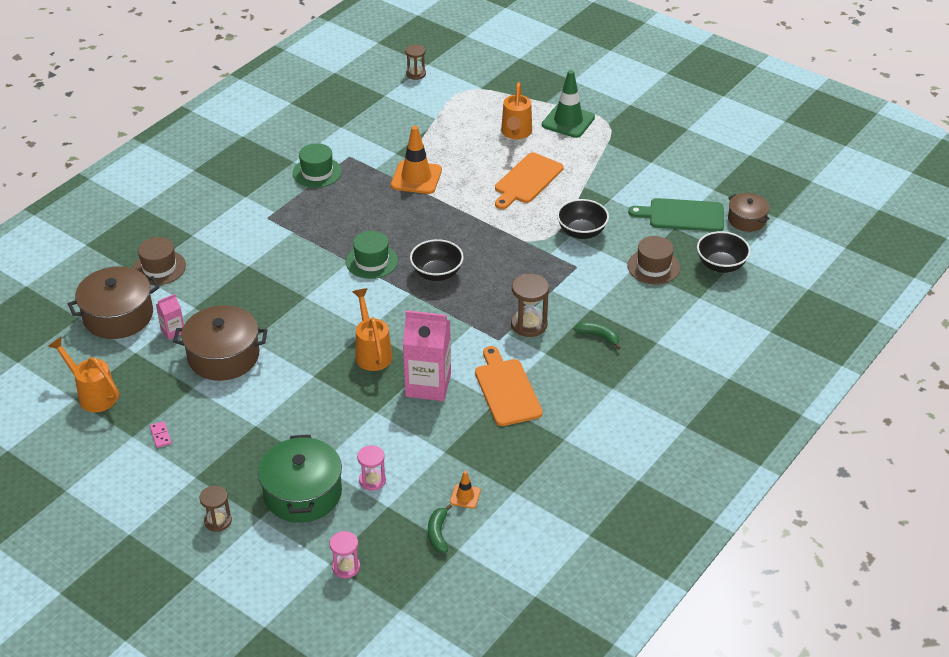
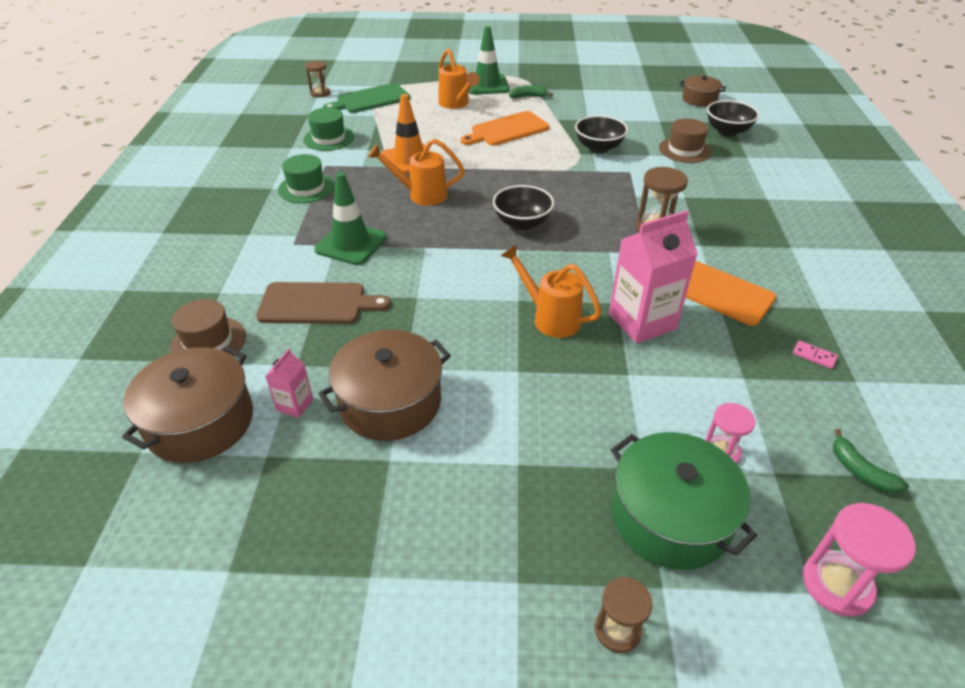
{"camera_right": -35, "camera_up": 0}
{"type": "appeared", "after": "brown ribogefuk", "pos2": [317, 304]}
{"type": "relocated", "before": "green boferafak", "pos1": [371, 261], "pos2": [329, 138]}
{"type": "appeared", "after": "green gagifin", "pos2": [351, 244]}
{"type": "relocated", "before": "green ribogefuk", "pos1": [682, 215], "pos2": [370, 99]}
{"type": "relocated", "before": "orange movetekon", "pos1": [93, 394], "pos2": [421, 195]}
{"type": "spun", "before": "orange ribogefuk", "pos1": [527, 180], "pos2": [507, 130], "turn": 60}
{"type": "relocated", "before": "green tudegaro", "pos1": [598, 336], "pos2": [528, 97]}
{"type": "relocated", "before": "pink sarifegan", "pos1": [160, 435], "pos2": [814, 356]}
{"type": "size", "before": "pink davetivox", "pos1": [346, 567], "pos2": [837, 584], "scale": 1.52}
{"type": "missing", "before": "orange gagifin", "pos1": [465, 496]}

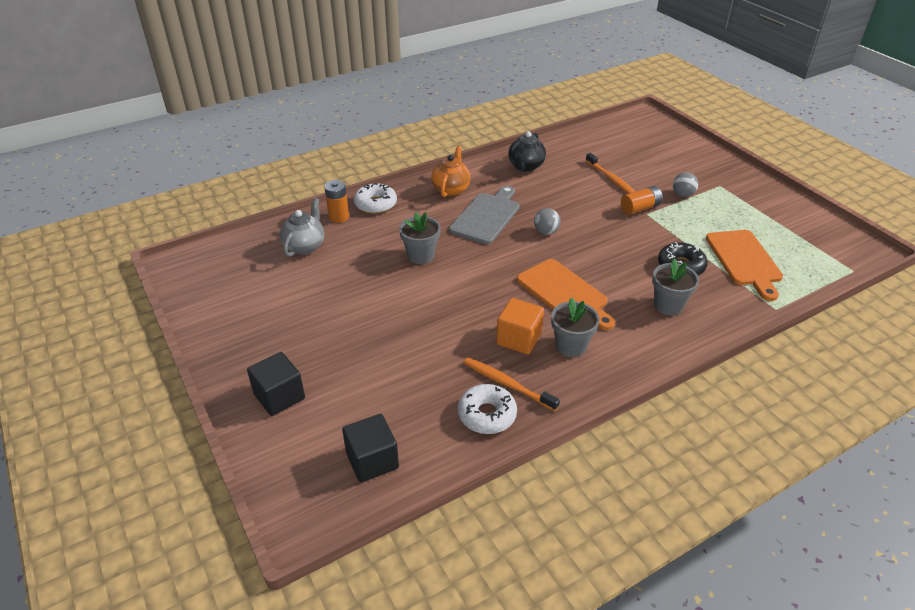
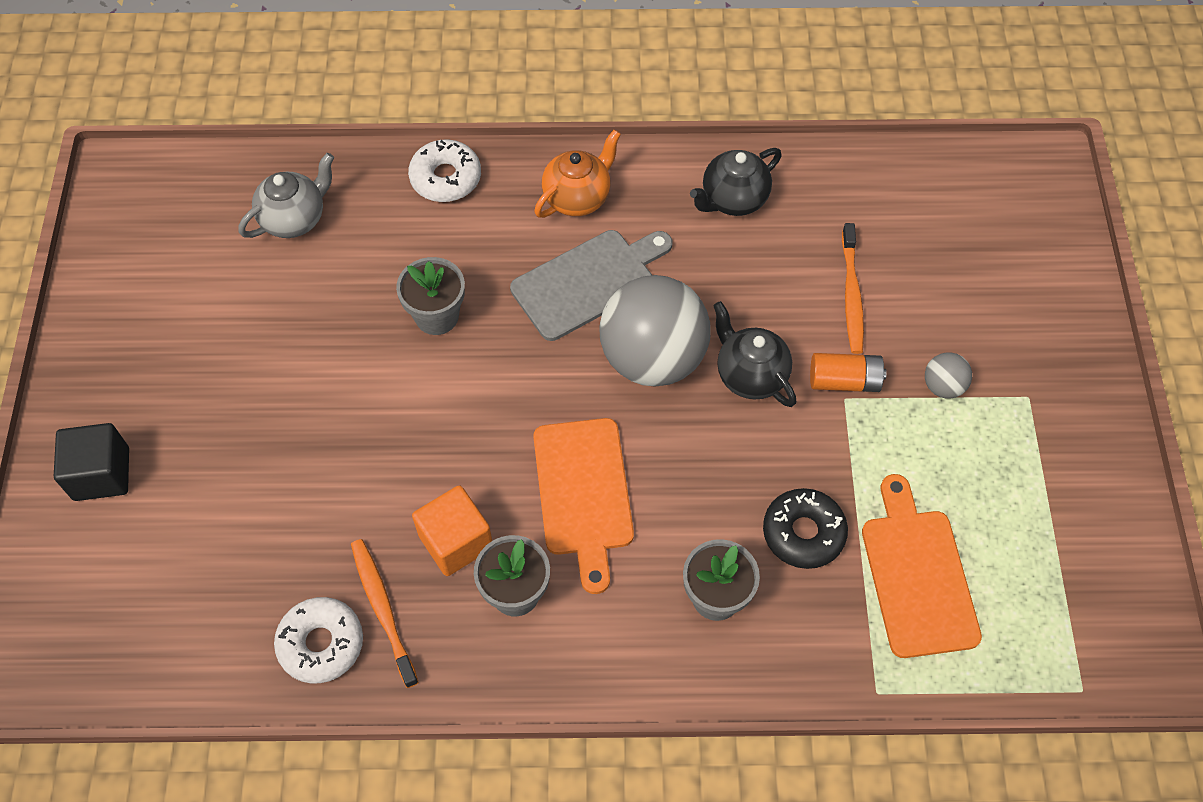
{"camera_right": 30, "camera_up": 20}
{"type": "size", "before": "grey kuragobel", "pos1": [546, 232], "pos2": [653, 358], "scale": 2.38}
{"type": "appeared", "after": "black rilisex", "pos2": [750, 375]}
{"type": "spun", "before": "orange ribogefuk", "pos1": [744, 260], "pos2": [917, 575], "turn": 150}
{"type": "missing", "before": "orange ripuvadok", "pos1": [339, 217]}
{"type": "missing", "before": "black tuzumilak", "pos1": [372, 460]}

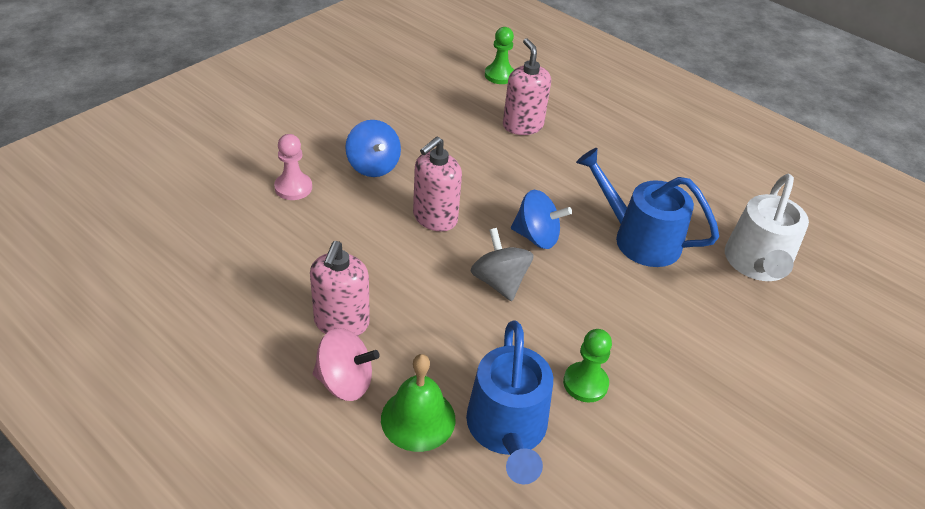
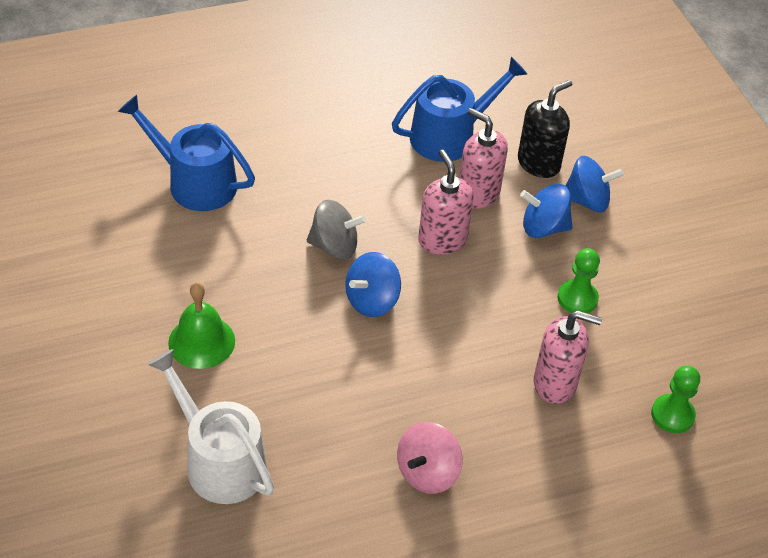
{"camera_right": 120, "camera_up": 5}
{"type": "relocated", "before": "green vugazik", "pos1": [418, 419], "pos2": [201, 341]}
{"type": "relocated", "before": "blue movetekon", "pos1": [639, 239], "pos2": [450, 136]}
{"type": "relocated", "before": "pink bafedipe", "pos1": [345, 382], "pos2": [427, 472]}
{"type": "relocated", "before": "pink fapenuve", "pos1": [341, 323], "pos2": [478, 193]}
{"type": "exchanged", "before": "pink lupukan", "after": "black fapenuve", "pos1": [293, 188], "pos2": [538, 163]}
{"type": "relocated", "before": "green lupukan", "pos1": [585, 383], "pos2": [577, 298]}
{"type": "appeared", "after": "blue bafedipe", "pos2": [587, 201]}

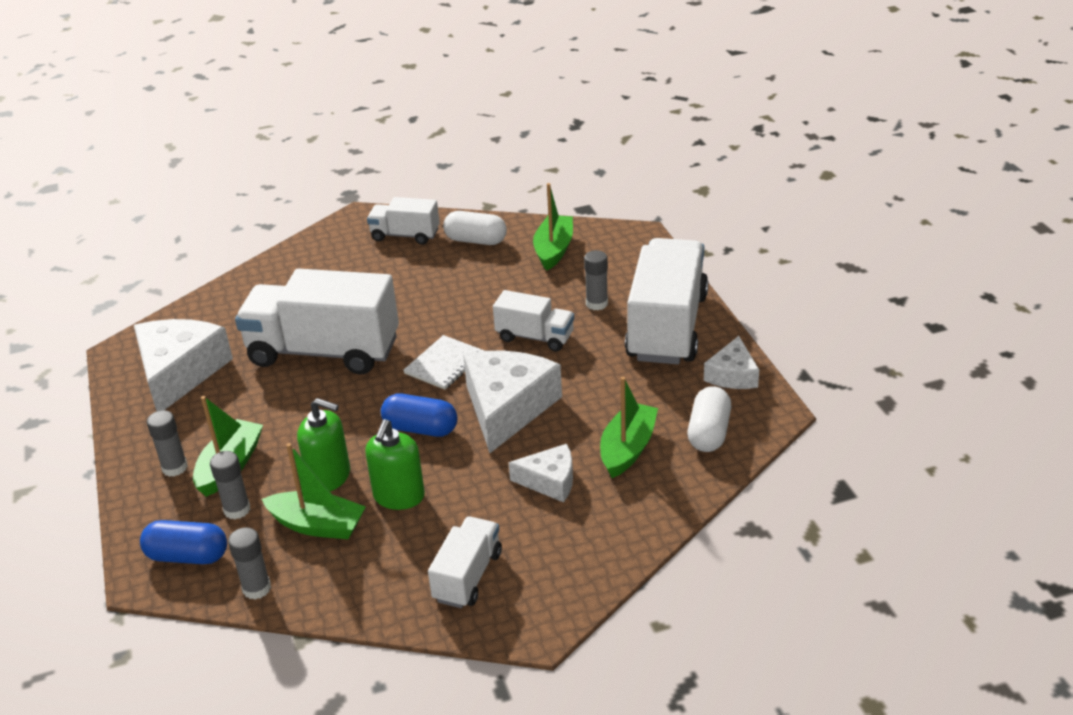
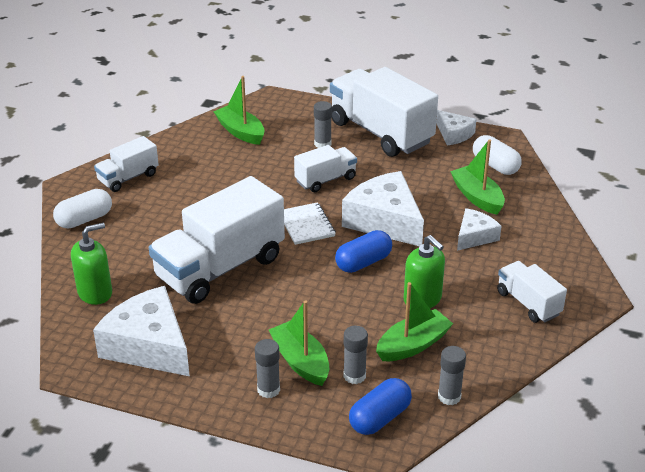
{"camera_right": -55, "camera_up": 0}
{"type": "relocated", "before": "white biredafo", "pos1": [476, 240], "pos2": [84, 219]}
{"type": "relocated", "before": "green fapenuve", "pos1": [329, 476], "pos2": [95, 293]}

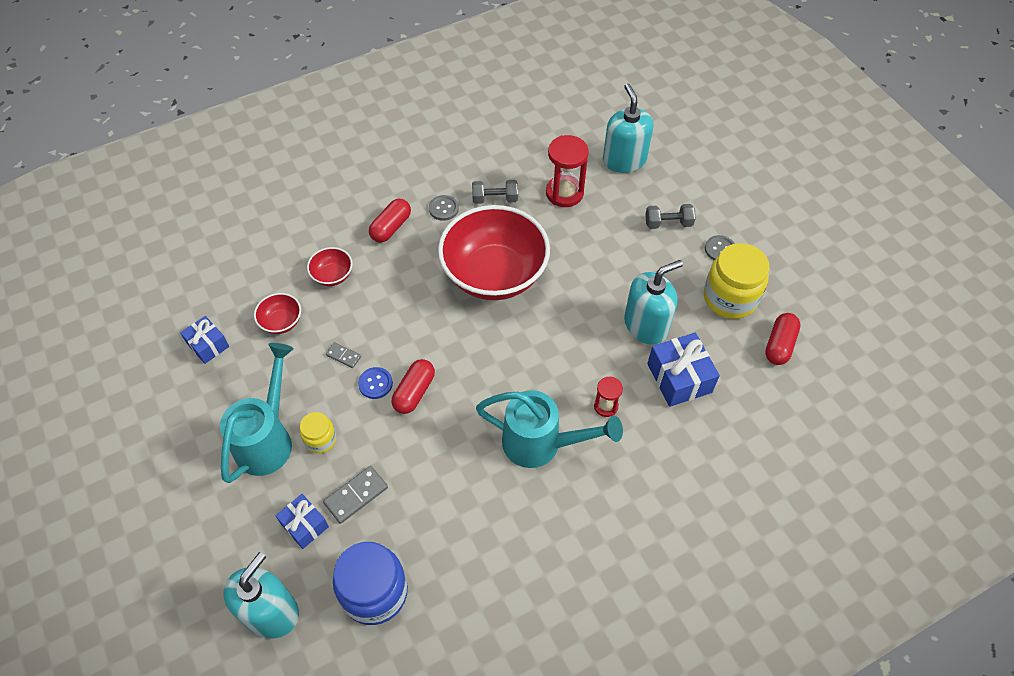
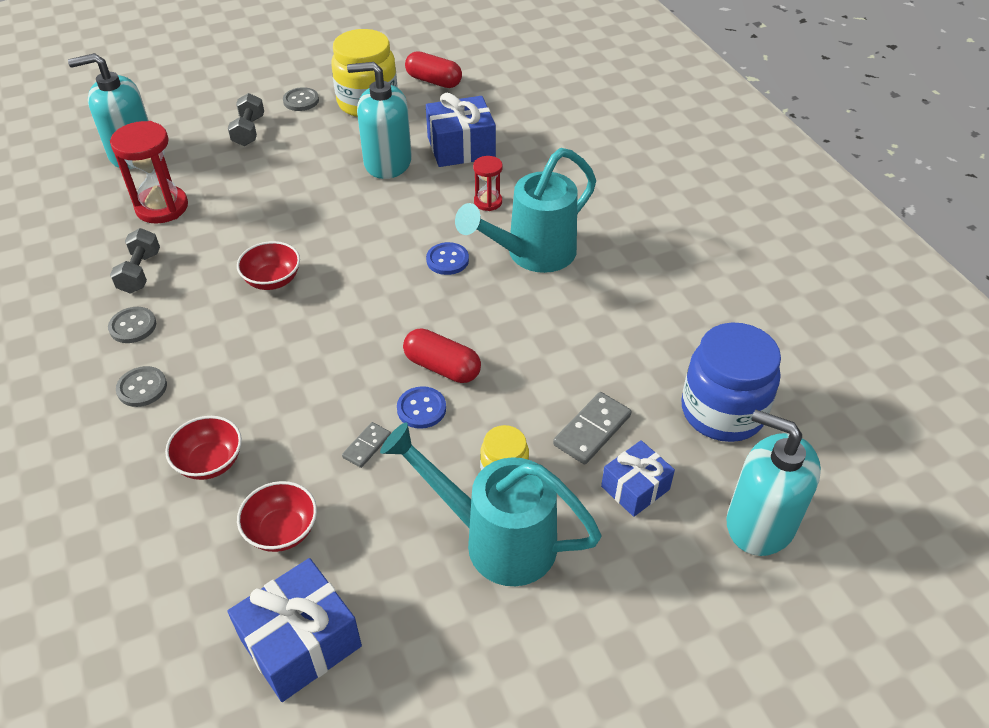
{"camera_right": -85, "camera_up": -10}
{"type": "exchanged", "before": "red biredafo", "after": "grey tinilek", "pos1": [391, 227], "pos2": [142, 388]}
{"type": "size", "before": "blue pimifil", "pos1": [208, 345], "pos2": [301, 643], "scale": 1.58}
{"type": "size", "before": "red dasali", "pos1": [494, 274], "pos2": [272, 280], "scale": 0.41}
{"type": "spun", "before": "turquoise fapenuve", "pos1": [646, 325], "pos2": [387, 162], "turn": -60}
{"type": "appeared", "after": "blue tinilek", "pos2": [447, 260]}
{"type": "spun", "before": "turquoise movetekon", "pos1": [541, 444], "pos2": [531, 255], "turn": -150}
{"type": "spun", "before": "grey sarifegan", "pos1": [356, 495], "pos2": [592, 430], "turn": 75}

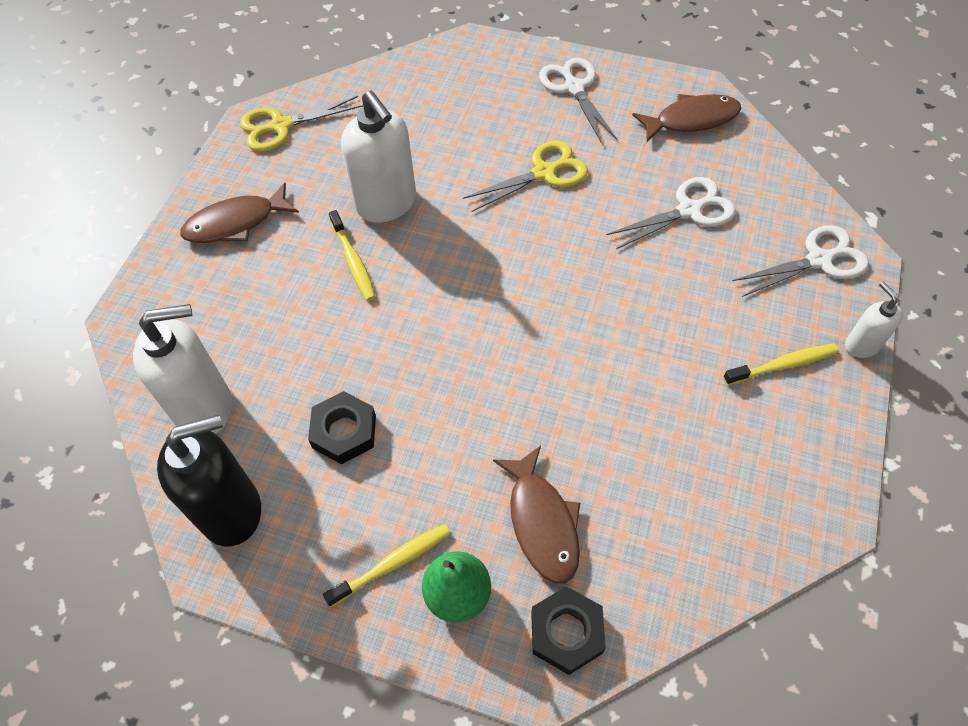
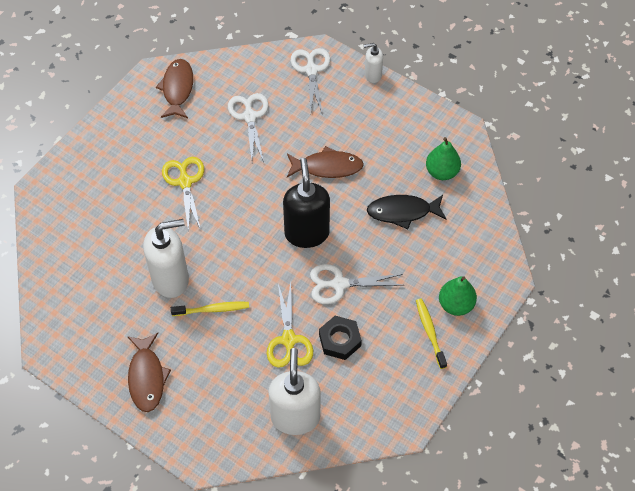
{"camera_right": -75, "camera_up": 0}
{"type": "relocated", "before": "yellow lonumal", "pos1": [281, 126], "pos2": [289, 340]}
{"type": "relocated", "before": "black fapenuve", "pos1": [231, 510], "pos2": [307, 233]}
{"type": "relocated", "before": "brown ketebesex", "pos1": [542, 522], "pos2": [327, 167]}
{"type": "relocated", "before": "white lonumal", "pos1": [574, 88], "pos2": [339, 284]}
{"type": "appeared", "after": "black ketebesex", "pos2": [402, 212]}
{"type": "appeared", "after": "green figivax", "pos2": [442, 172]}
{"type": "missing", "before": "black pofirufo", "pos1": [566, 632]}
{"type": "missing", "before": "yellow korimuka", "pos1": [782, 365]}

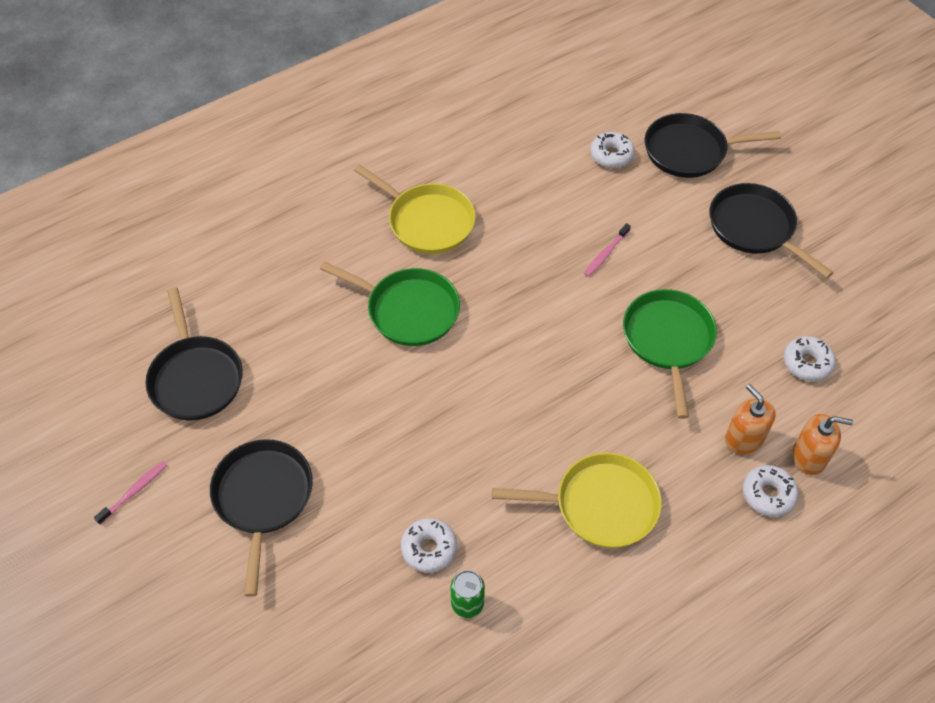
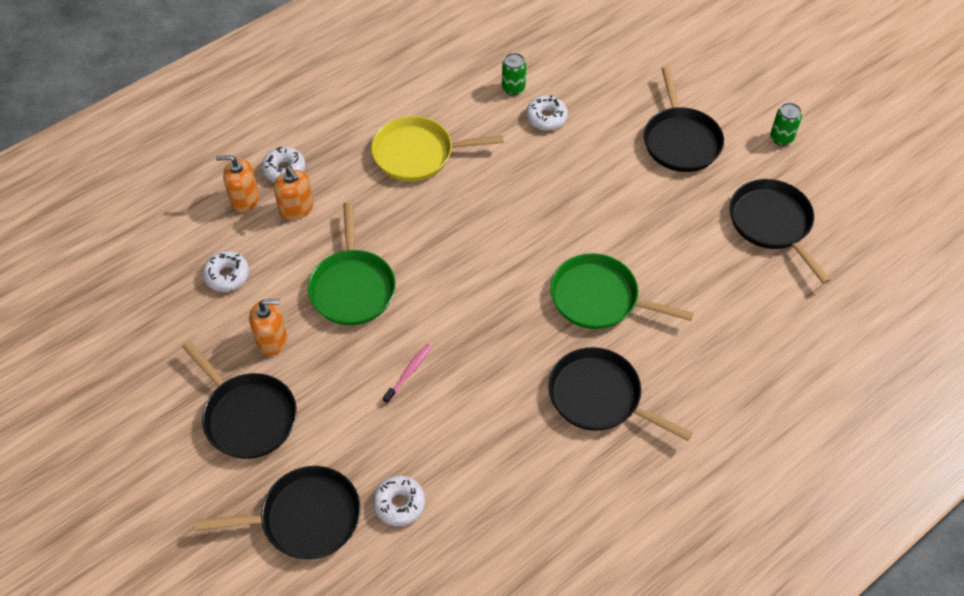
{"camera_right": 175, "camera_up": 0}
{"type": "appeared", "after": "orange fapenuve", "pos2": [272, 340]}
{"type": "colour", "before": "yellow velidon", "after": "black velidon", "pos1": [427, 221], "pos2": [599, 397]}
{"type": "exchanged", "before": "pink korimuka", "after": "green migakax", "pos1": [134, 492], "pos2": [781, 138]}

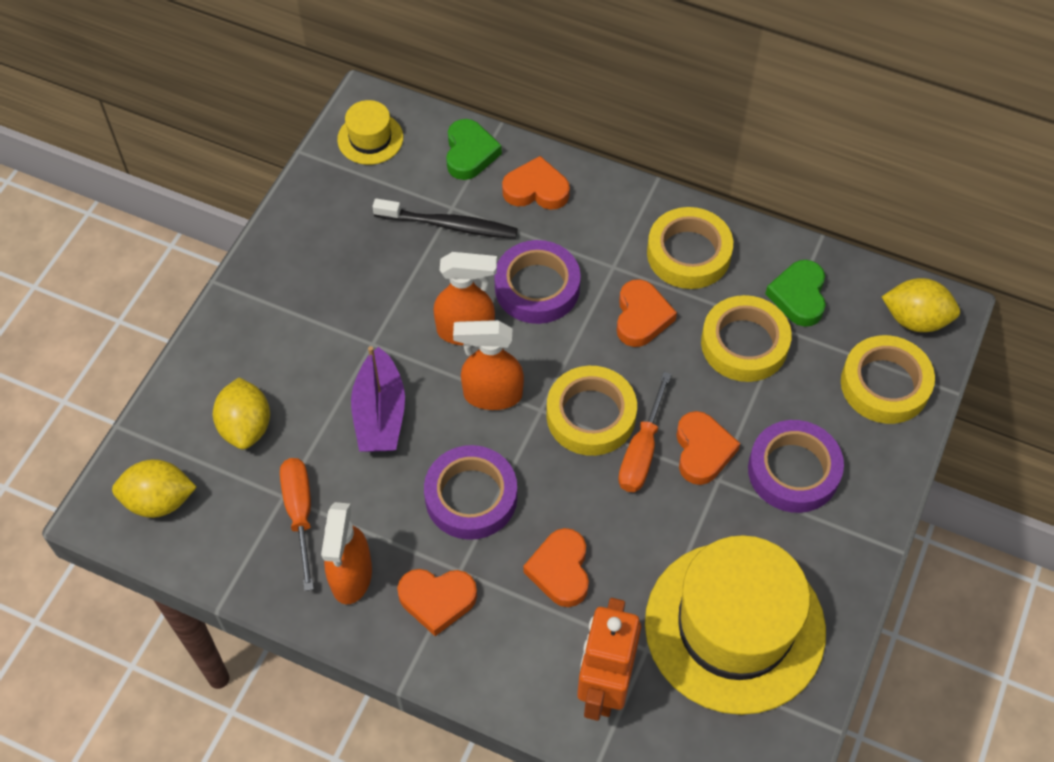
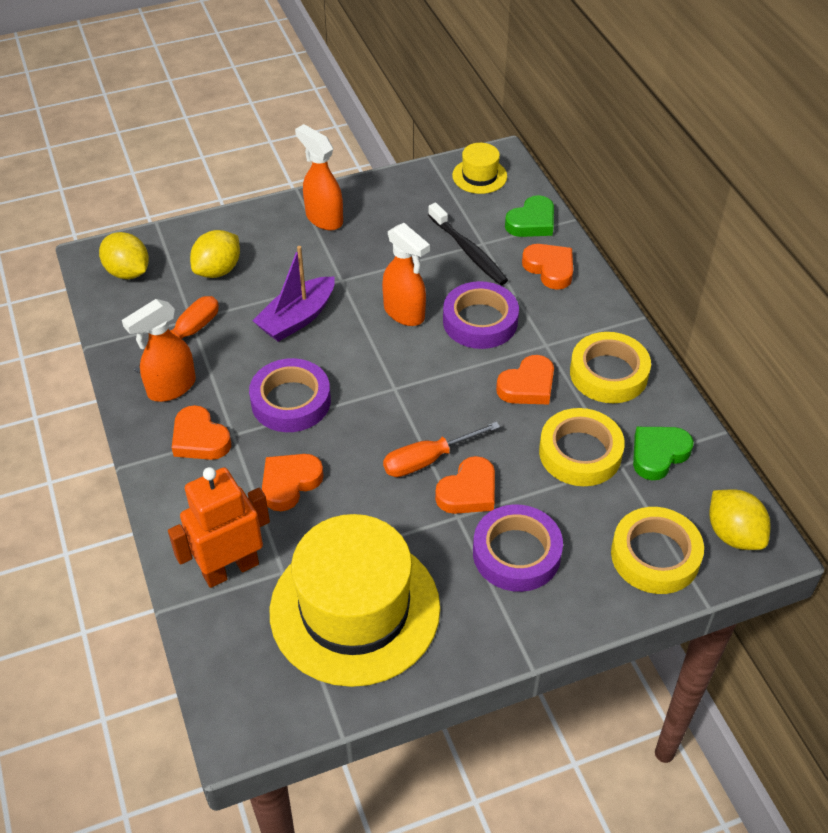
{"camera_right": 45, "camera_up": -10}
{"type": "relocated", "before": "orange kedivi", "pos1": [492, 395], "pos2": [323, 218]}
{"type": "missing", "before": "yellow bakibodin", "pos1": [591, 415]}

